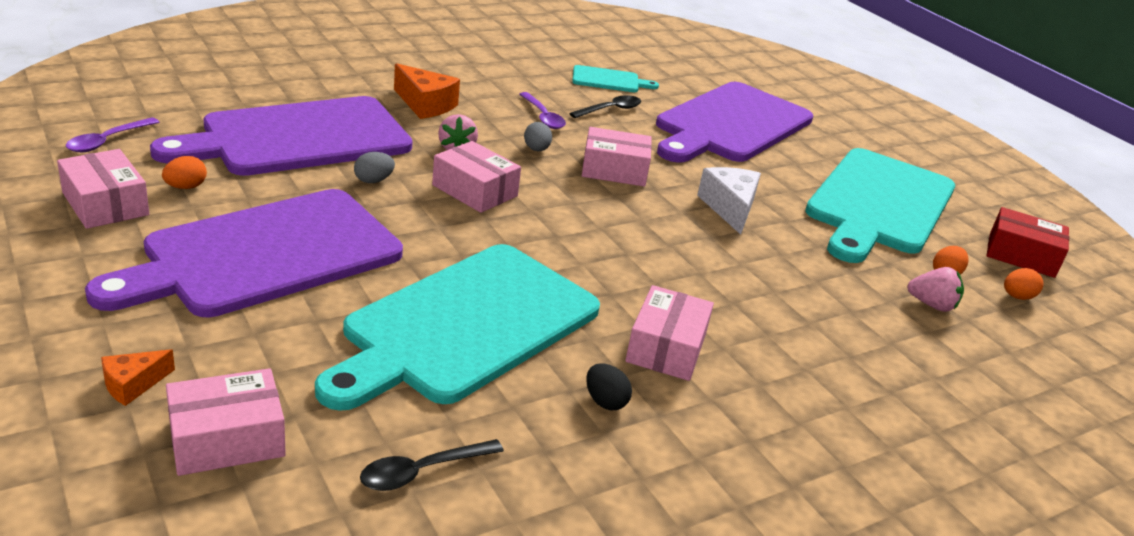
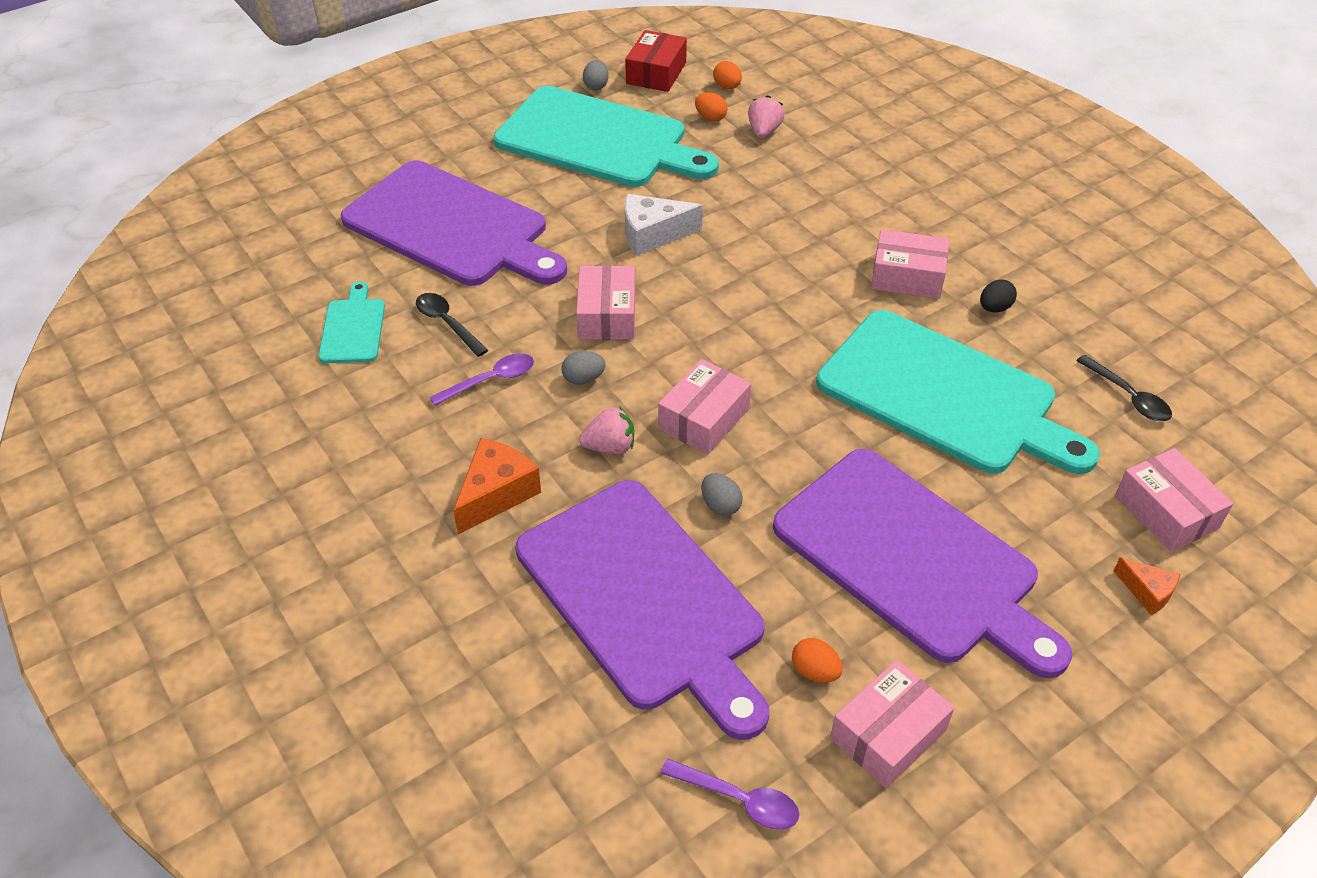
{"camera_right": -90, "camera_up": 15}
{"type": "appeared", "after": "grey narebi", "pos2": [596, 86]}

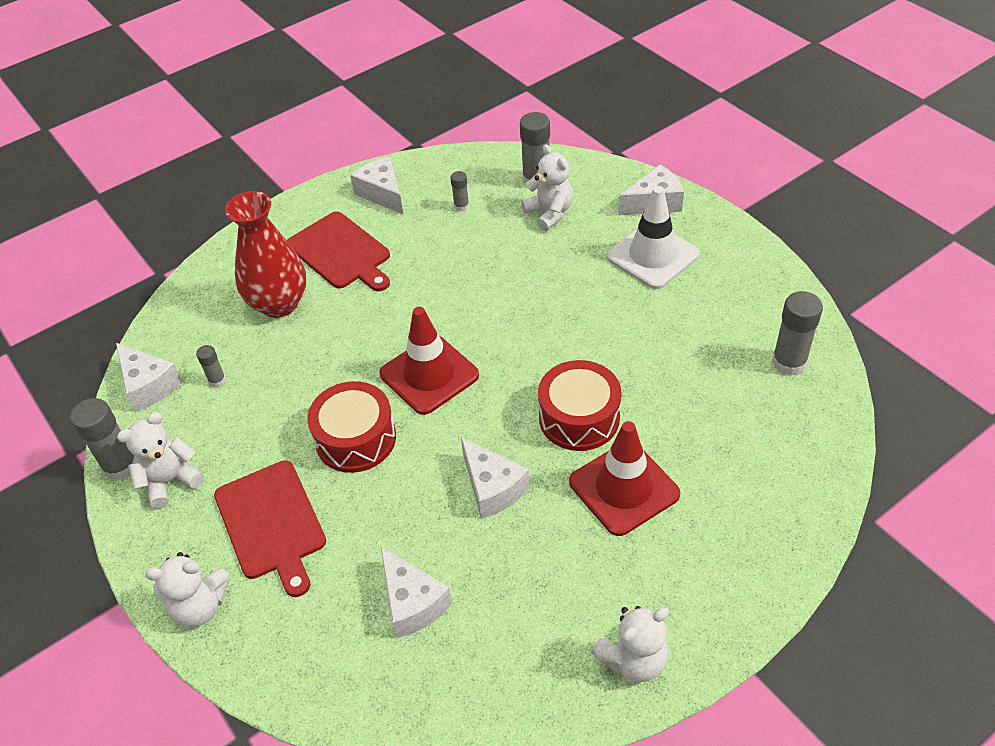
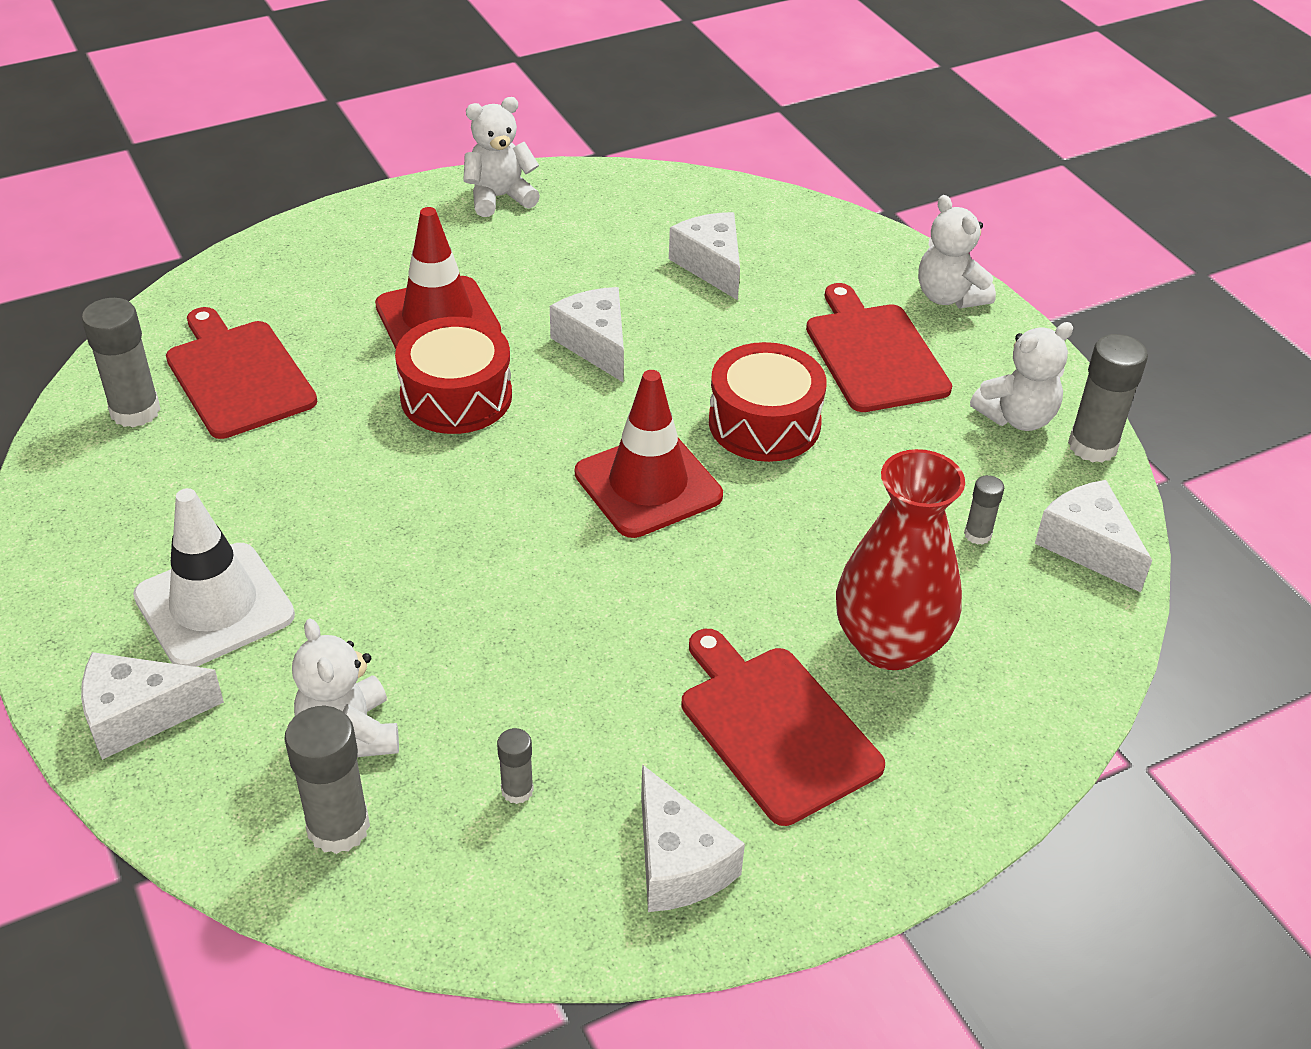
{"camera_right": -175, "camera_up": -5}
{"type": "appeared", "after": "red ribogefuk", "pos2": [238, 375]}
{"type": "spun", "before": "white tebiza", "pos1": [200, 606], "pos2": [949, 297], "turn": -120}

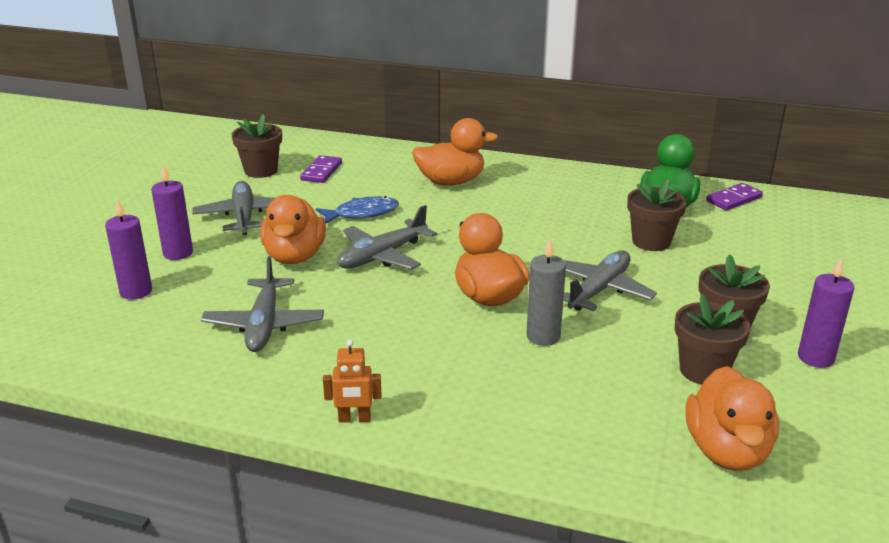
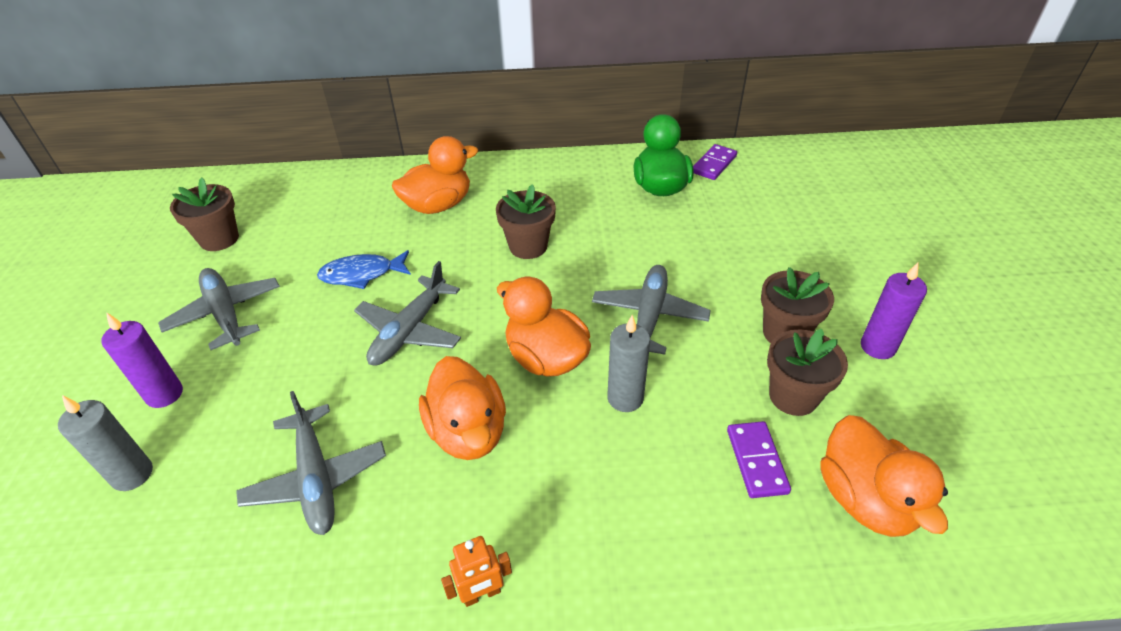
{"camera_right": -20, "camera_up": 15}
{"type": "colour", "before": "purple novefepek", "after": "grey novefepek", "pos1": [136, 292], "pos2": [132, 474]}
{"type": "spun", "before": "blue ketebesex", "pos1": [362, 214], "pos2": [362, 274], "turn": -150}
{"type": "relocated", "before": "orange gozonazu", "pos1": [295, 256], "pos2": [468, 432]}
{"type": "relocated", "before": "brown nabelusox", "pos1": [651, 242], "pos2": [528, 246]}
{"type": "relocated", "before": "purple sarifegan", "pos1": [321, 171], "pos2": [757, 461]}

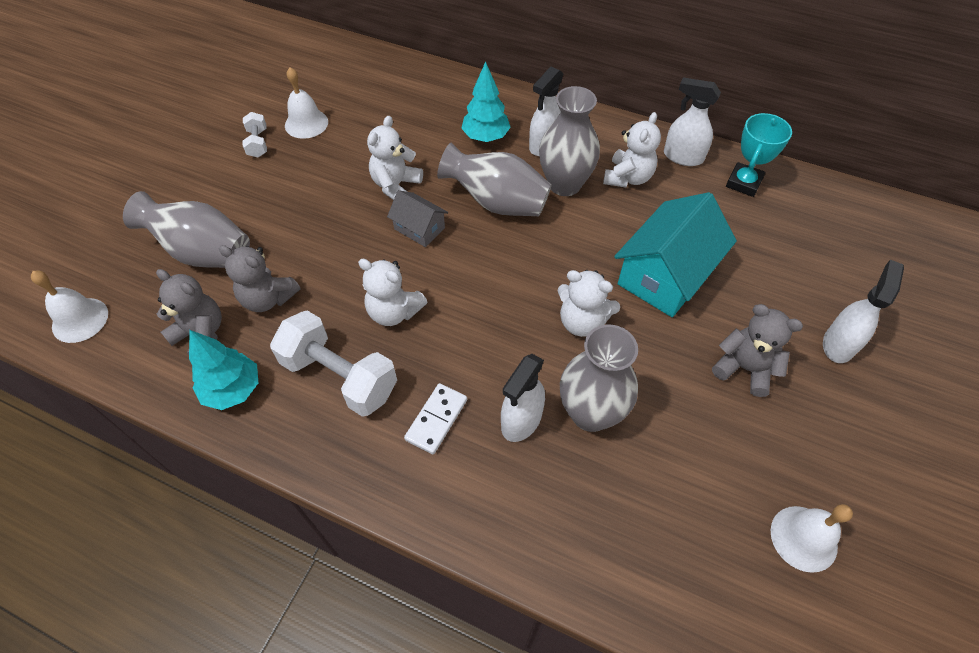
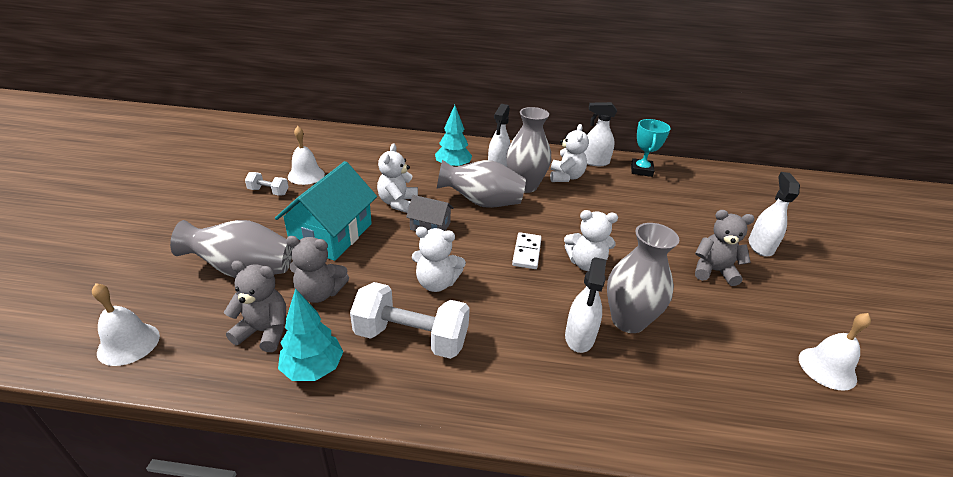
{"camera_right": -20, "camera_up": -20}
{"type": "spun", "before": "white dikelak", "pos1": [258, 143], "pos2": [268, 192], "turn": -45}
{"type": "relocated", "before": "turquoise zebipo", "pos1": [666, 275], "pos2": [332, 235]}
{"type": "relocated", "before": "white sarifegan", "pos1": [436, 420], "pos2": [527, 252]}

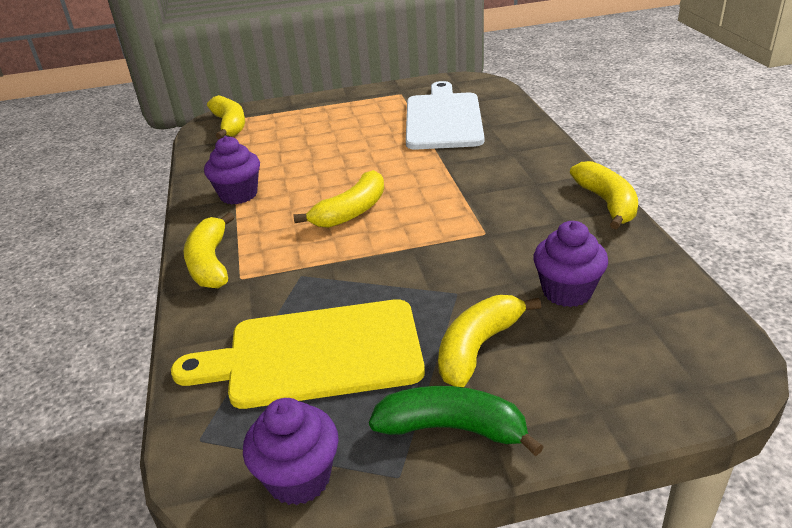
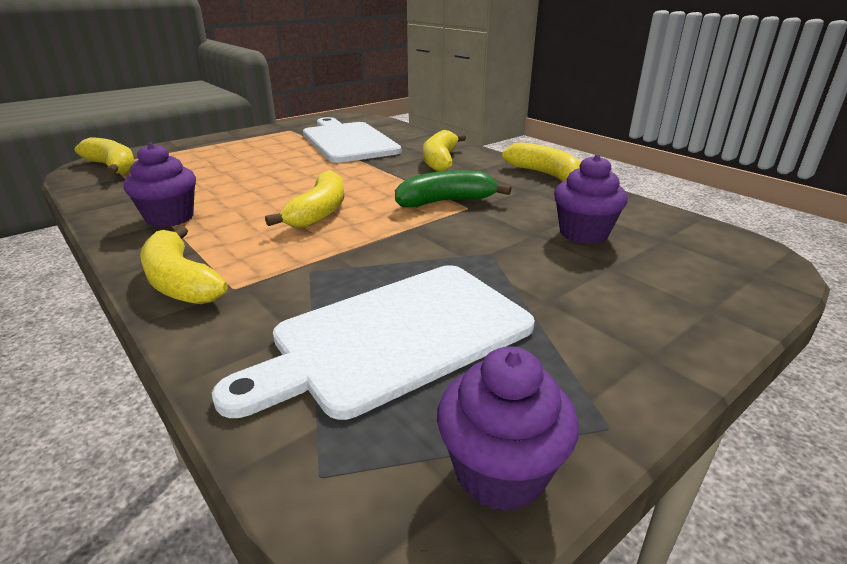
{"camera_right": -30, "camera_up": -5}
{"type": "colour", "before": "yellow ribogefuk", "after": "white ribogefuk", "pos1": [315, 354], "pos2": [395, 336]}
{"type": "relocated", "before": "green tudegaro", "pos1": [452, 428], "pos2": [445, 201]}
{"type": "relocated", "before": "yellow tudegaro", "pos1": [478, 347], "pos2": [440, 161]}

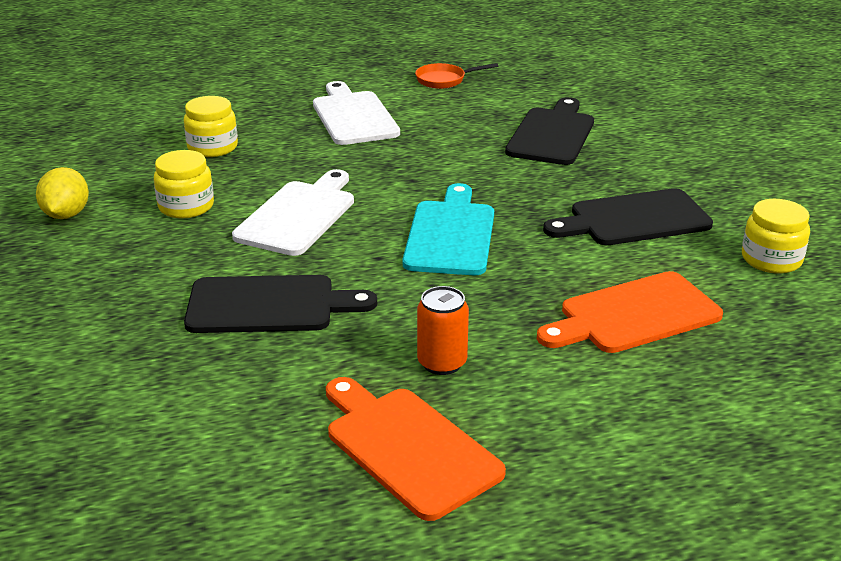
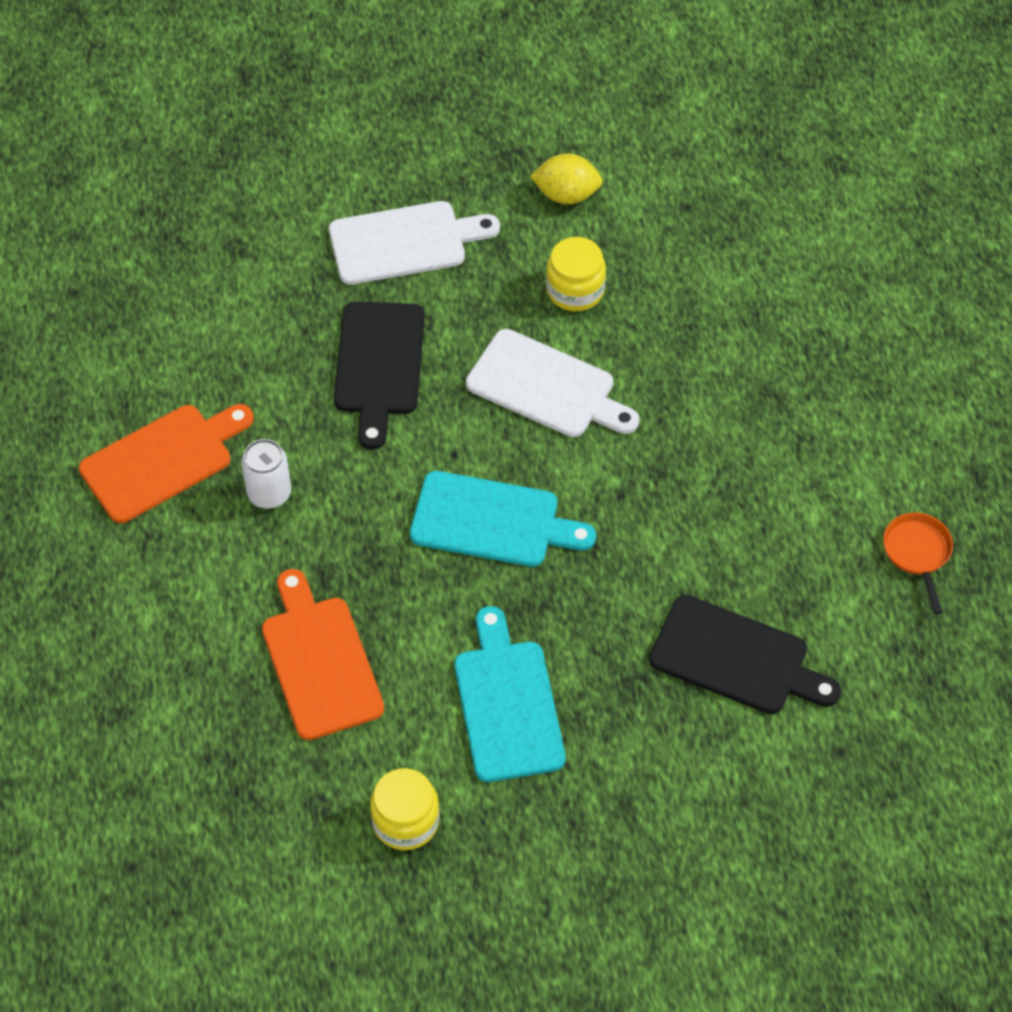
{"camera_right": 95, "camera_up": 25}
{"type": "colour", "before": "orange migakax", "after": "white migakax", "pos1": [442, 363], "pos2": [269, 493]}
{"type": "relocated", "before": "white ribogefuk", "pos1": [353, 116], "pos2": [404, 242]}
{"type": "colour", "before": "black ribogefuk", "after": "turquoise ribogefuk", "pos1": [634, 219], "pos2": [507, 704]}
{"type": "missing", "before": "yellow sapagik", "pos1": [212, 147]}

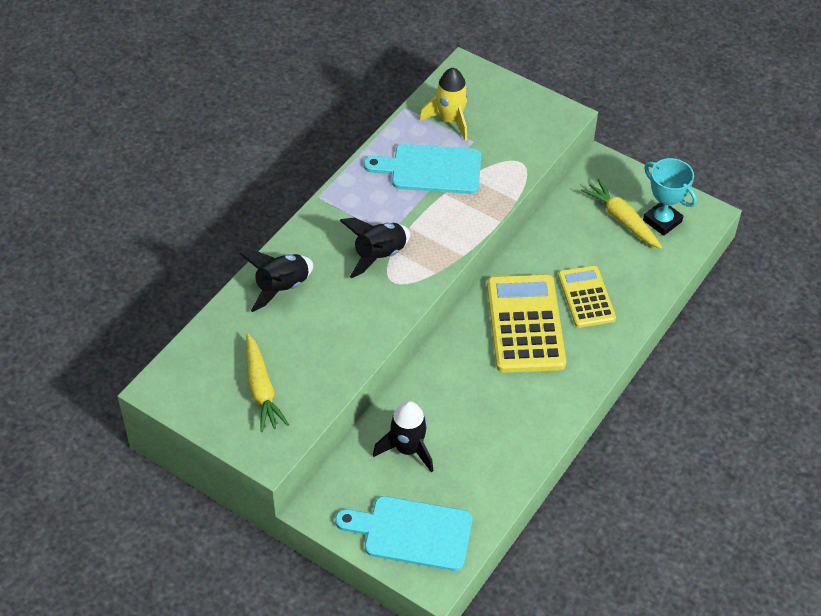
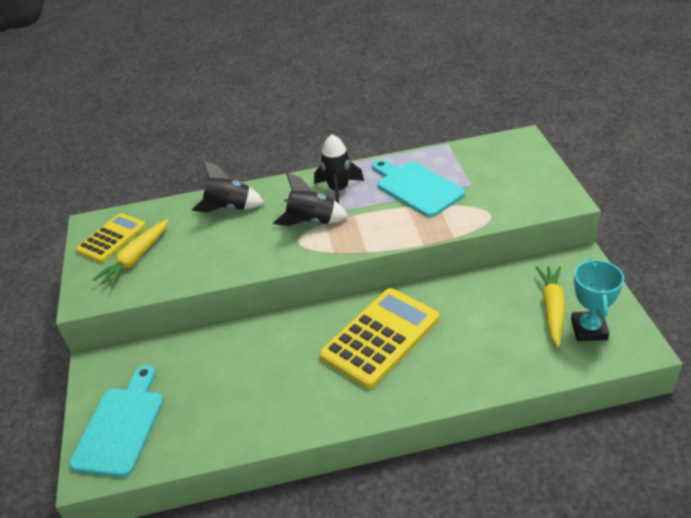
{"camera_right": 50, "camera_up": -10}
{"type": "spun", "before": "turquoise ribogefuk", "pos1": [412, 532], "pos2": [121, 426], "turn": 45}
{"type": "relocated", "before": "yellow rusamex", "pos1": [586, 297], "pos2": [112, 238]}
{"type": "relocated", "before": "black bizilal", "pos1": [407, 449], "pos2": [338, 190]}
{"type": "missing", "before": "yellow bizilal", "pos1": [450, 120]}

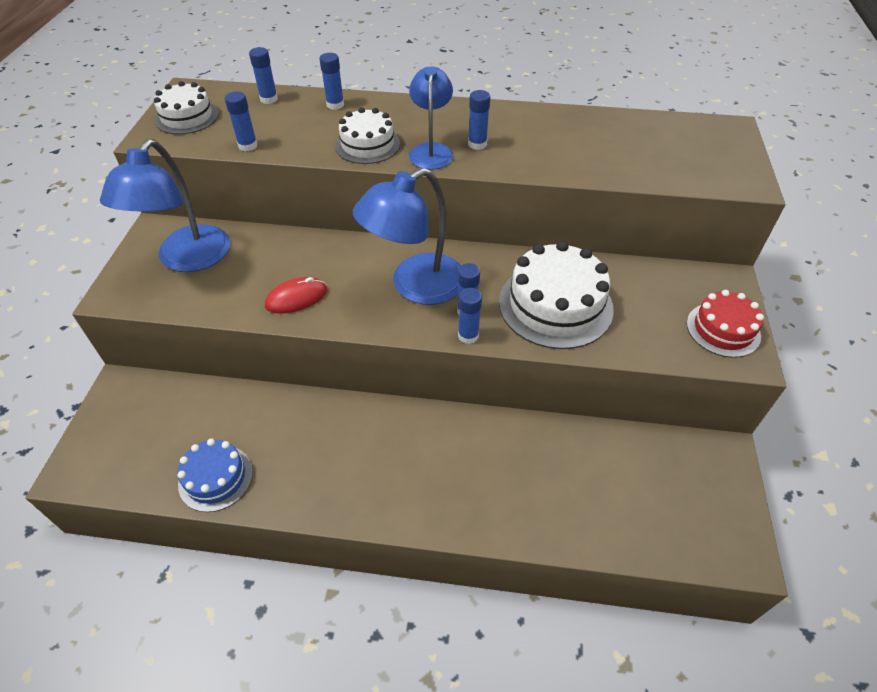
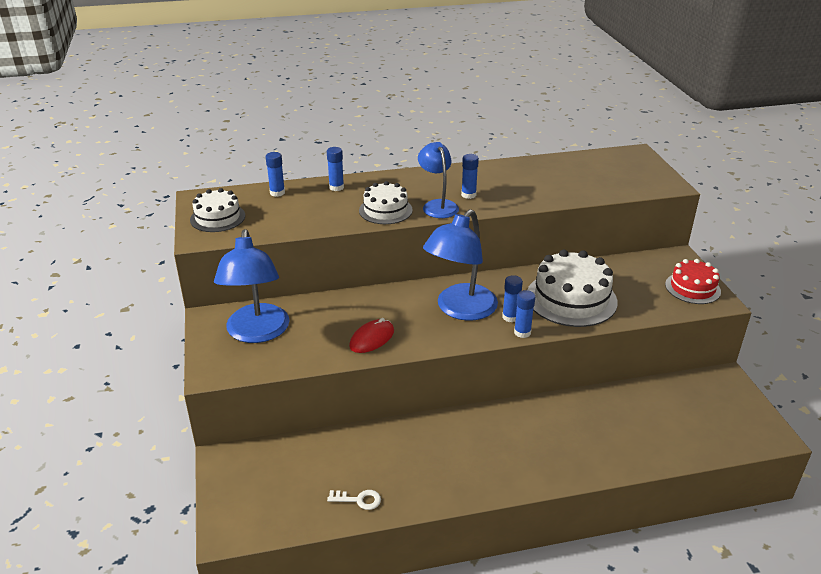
{"camera_right": -20, "camera_up": -15}
{"type": "exchanged", "before": "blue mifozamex", "after": "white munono", "pos1": [216, 478], "pos2": [359, 500]}
{"type": "missing", "before": "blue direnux", "pos1": [248, 145]}

